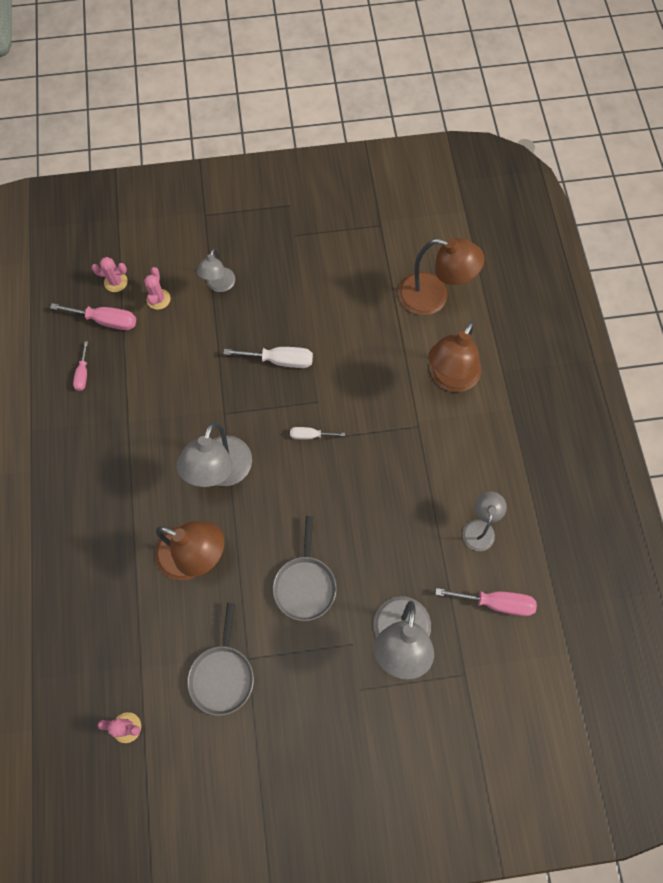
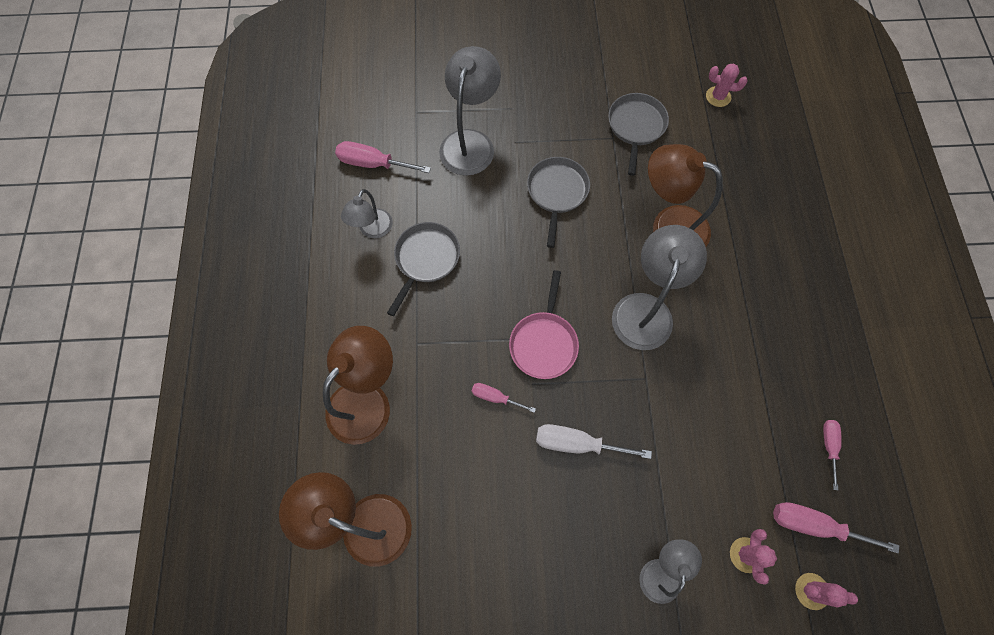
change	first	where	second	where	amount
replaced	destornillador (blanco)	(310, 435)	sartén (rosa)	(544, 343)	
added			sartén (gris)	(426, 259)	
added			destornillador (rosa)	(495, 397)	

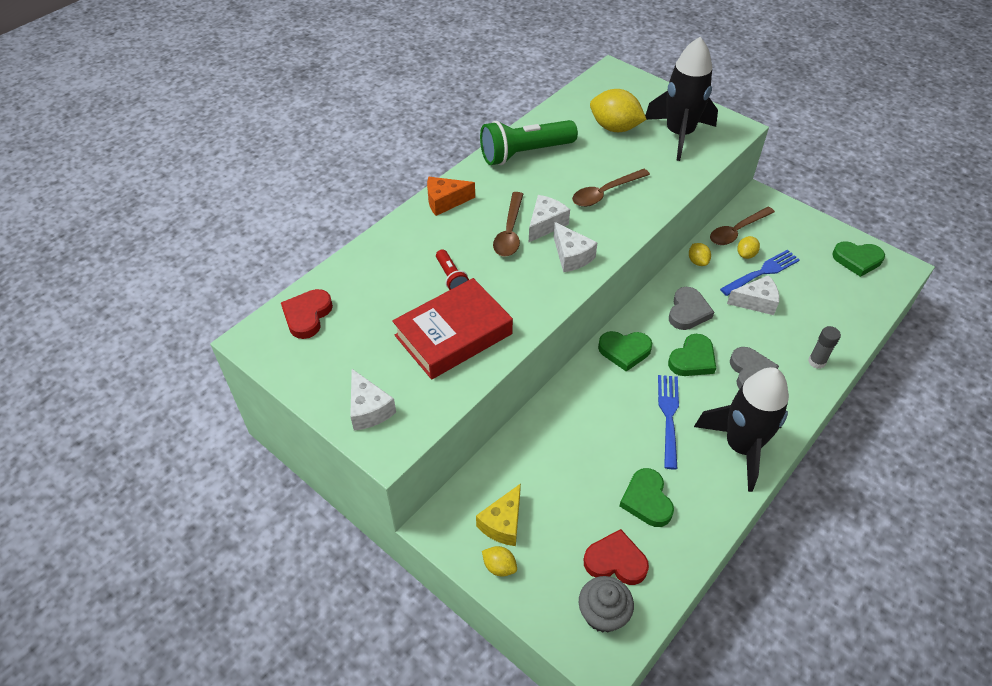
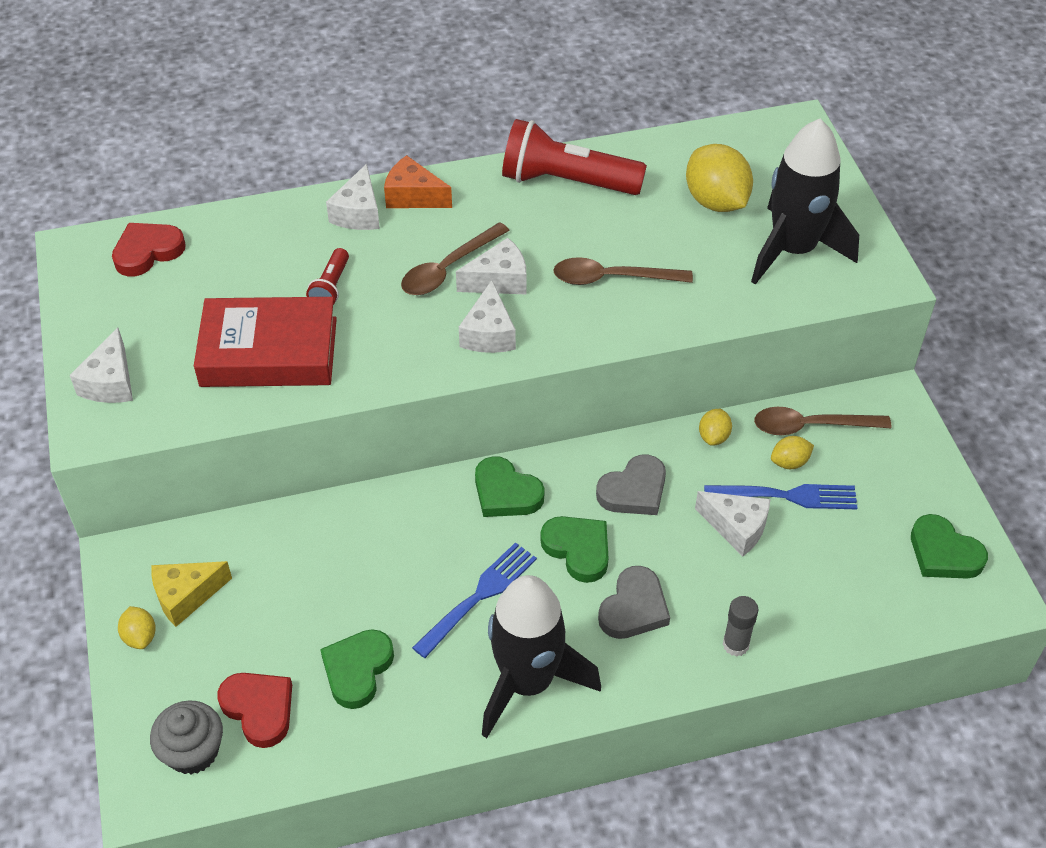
change	first	where	second	where	amount
recoloured	lámpara de mano (verde)	(524, 153)	lámpara de mano (rojo)	(566, 181)	
turned	corazón (verde)	(692, 359)		(578, 549)	120 degrees counterclockwise
added			queso (blanco)	(358, 213)	

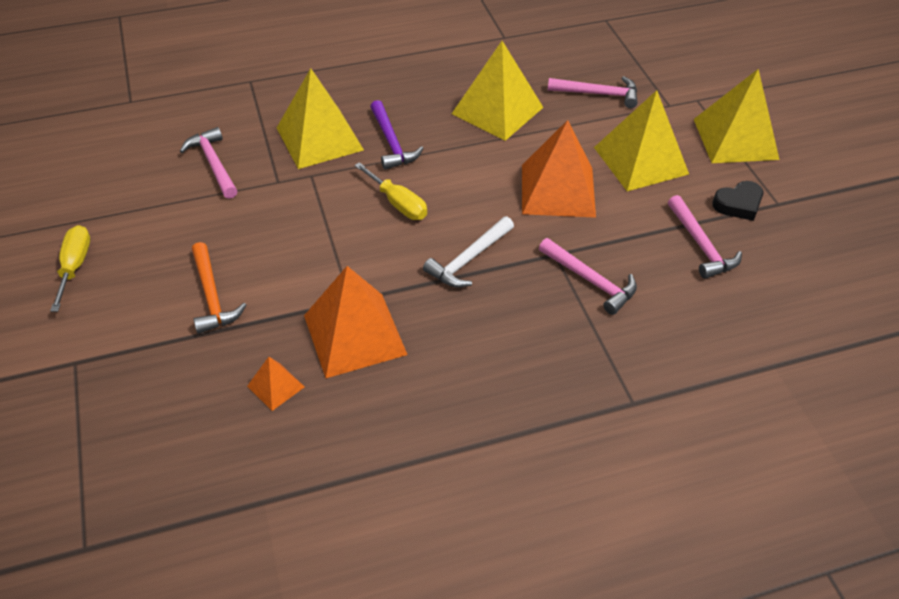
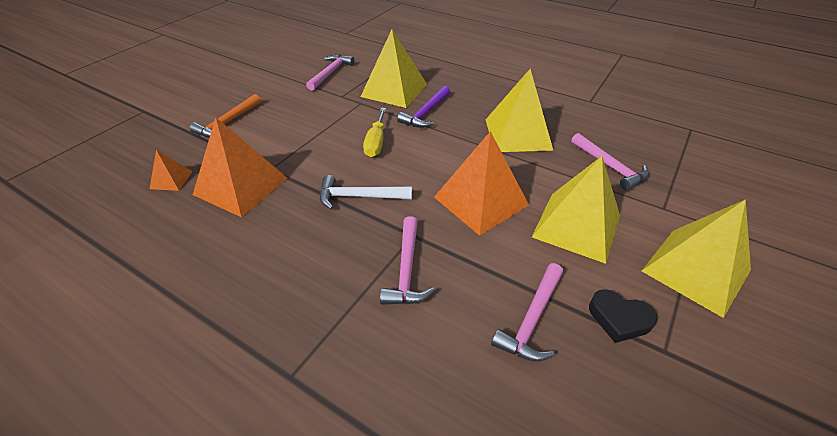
change	first	where	second	where	amount
removed	destornillador (amarillo)	(75, 266)			

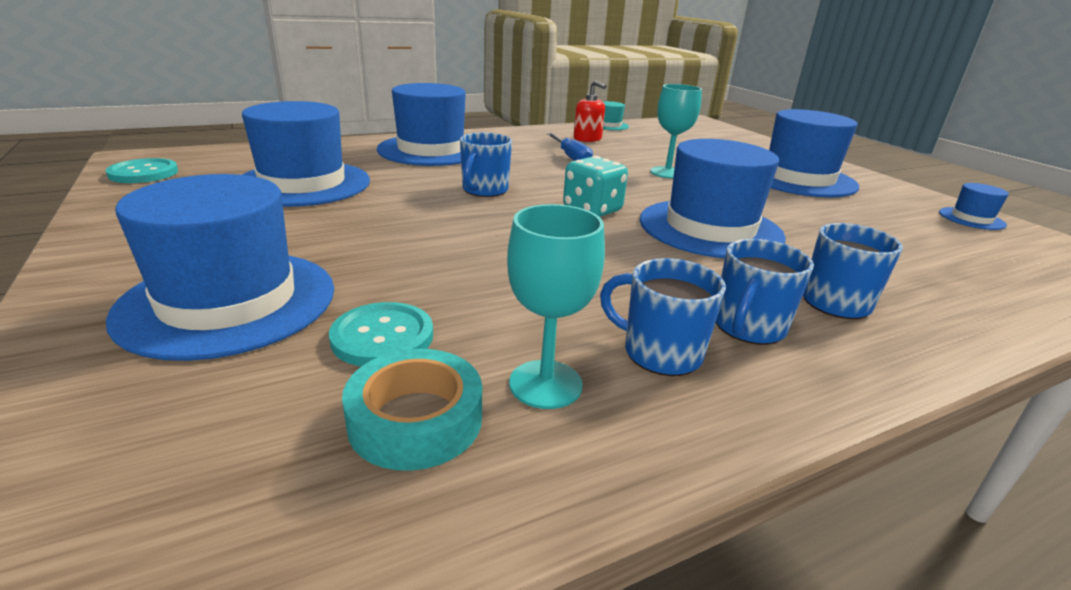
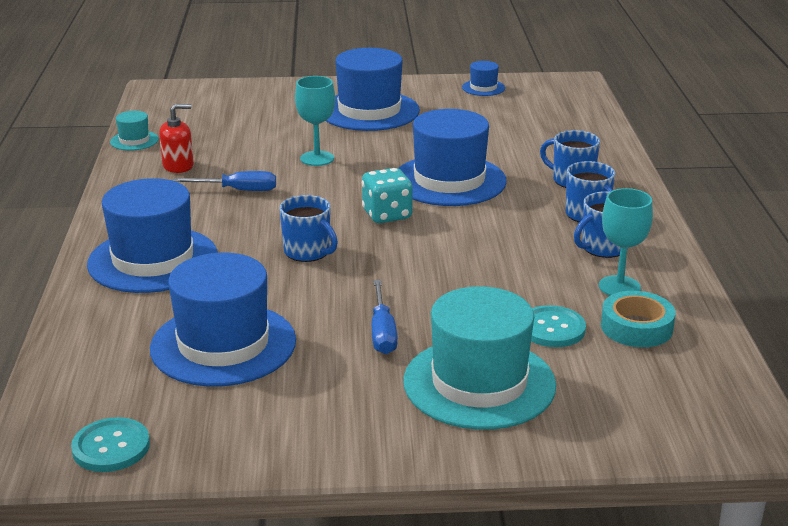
change	first	where	second	where	amount
recoloured	sombrero (azul)	(228, 301)	sombrero (turquesa)	(479, 383)	
added			destornillador (azul)	(382, 332)	

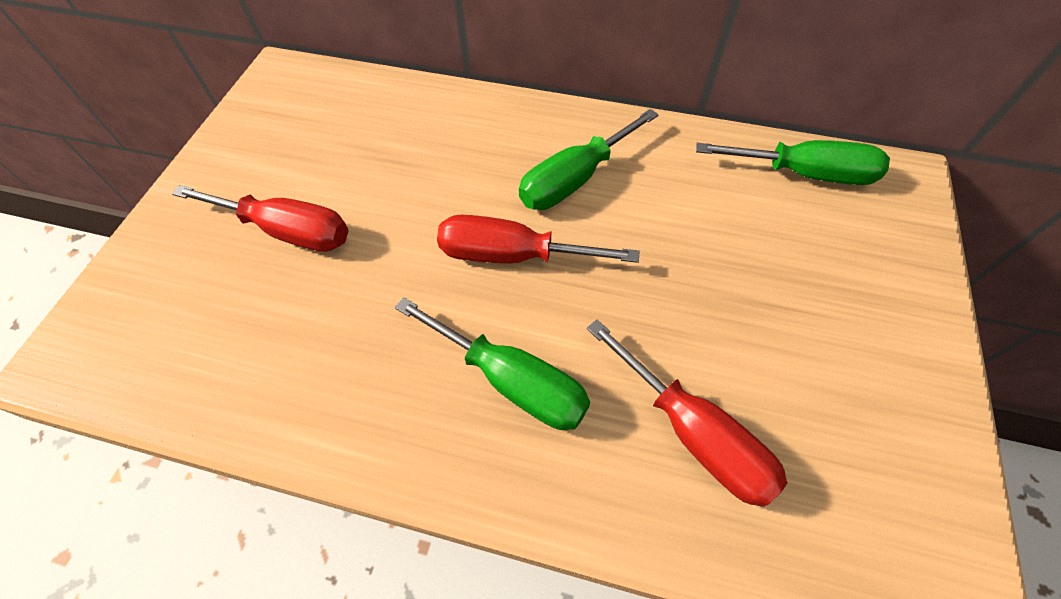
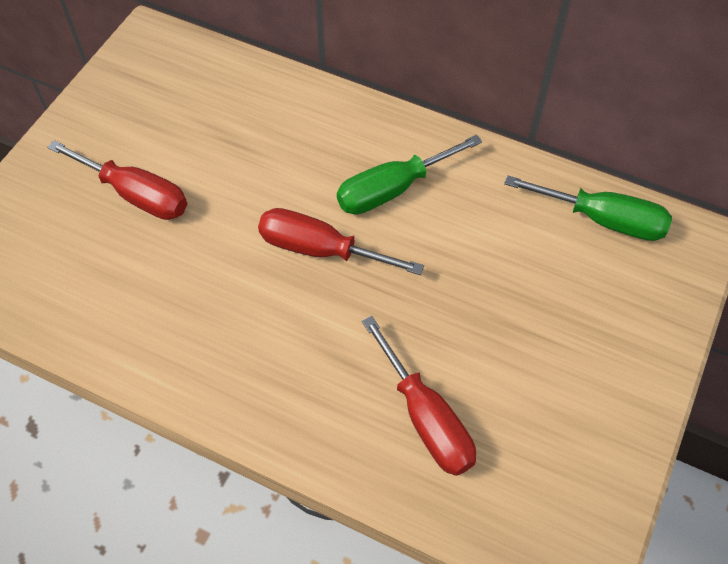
change	first	where	second	where	amount
removed	destornillador (verde)	(511, 381)			

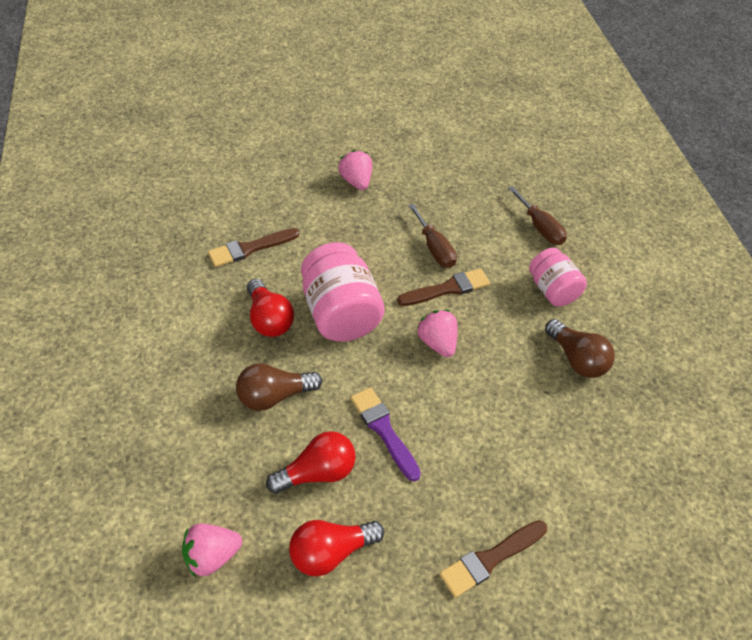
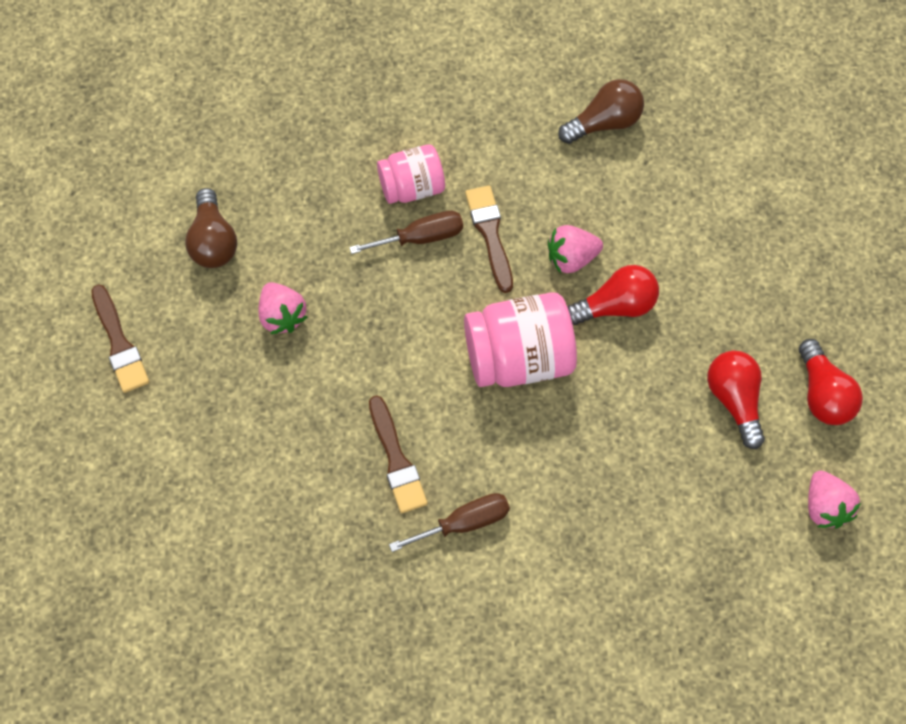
change	first	where	second	where	amount
moved	bombilla (marrón)	(274, 396)		(213, 241)	
moved	bombilla (rojo)	(269, 319)		(616, 306)	
turned	fresa (rosa)	(356, 181)		(282, 316)	105 degrees counterclockwise
removed	pincel (morado)	(384, 430)			
moved	pincel (marrón)	(490, 559)		(119, 343)	
moved	destornillador (marrón)	(540, 227)		(464, 523)	
moved	tarro (rosa)	(552, 290)		(412, 187)	

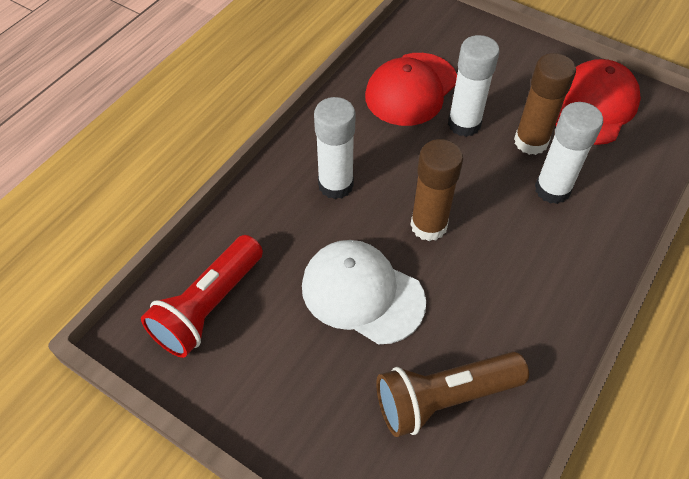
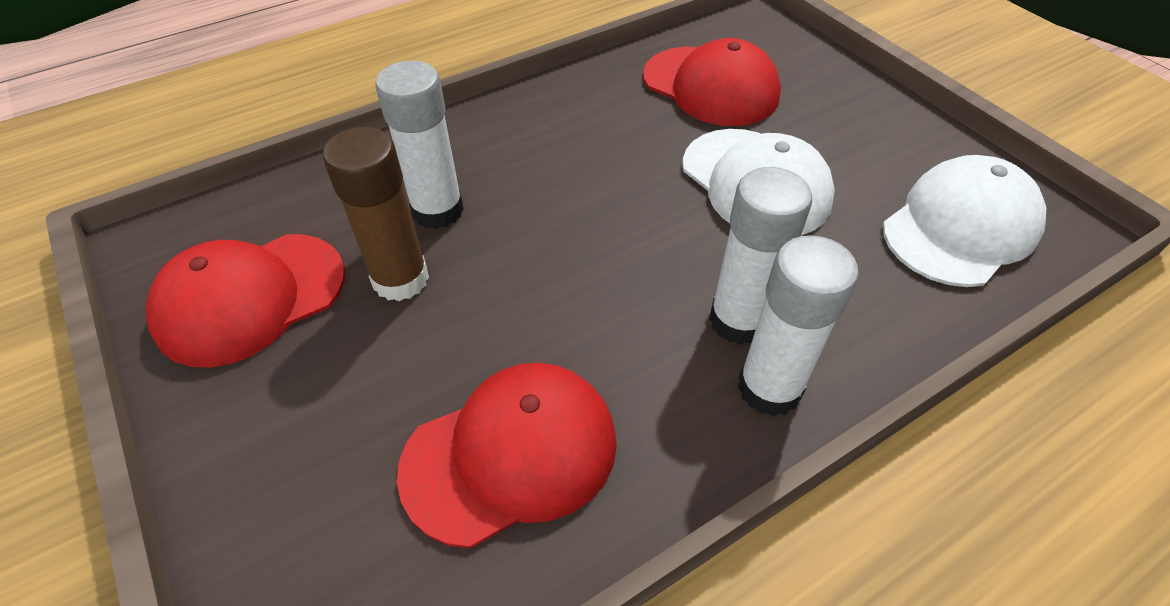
change	first	where	second	where	amount
replaced	lámpara de mano (rojo)	(208, 306)	gorra (blanco)	(960, 227)	
replaced	lámpara de mano (marrón)	(444, 398)	gorra (rojo)	(710, 86)	
removed	barra de pegamento (marrón)	(428, 225)			
moved	barra de pegamento (blanco)	(464, 124)		(769, 388)	

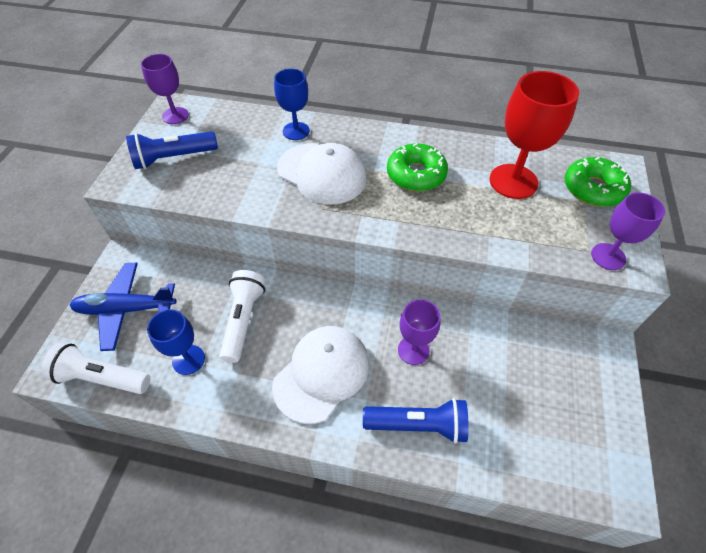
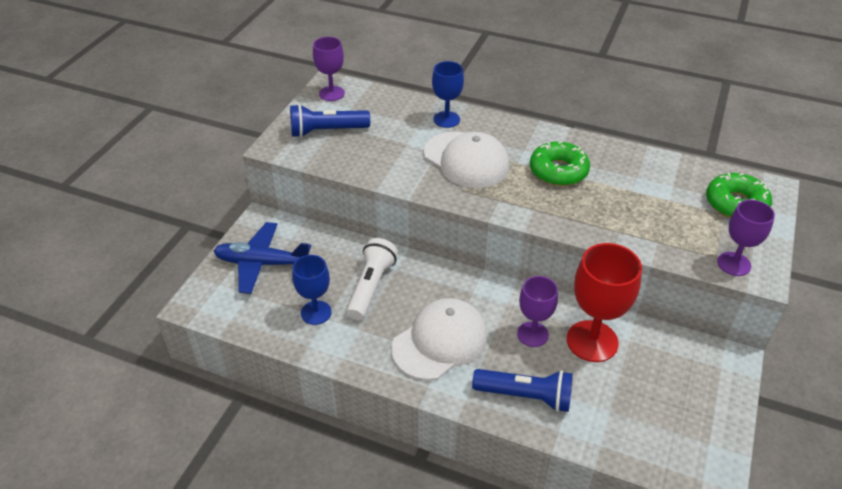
change	first	where	second	where	amount
removed	lámpara de mano (blanco)	(101, 377)			
moved	copa (rojo)	(513, 181)		(592, 341)	

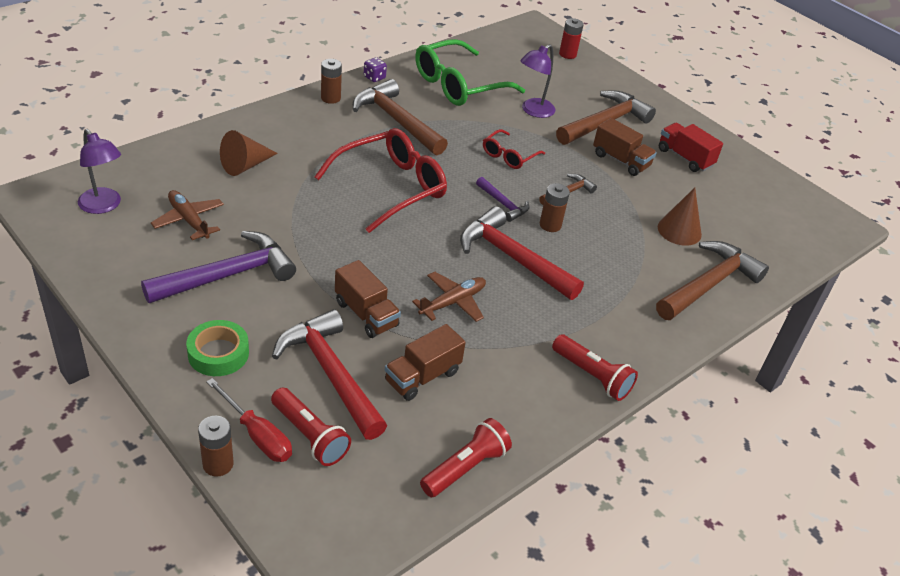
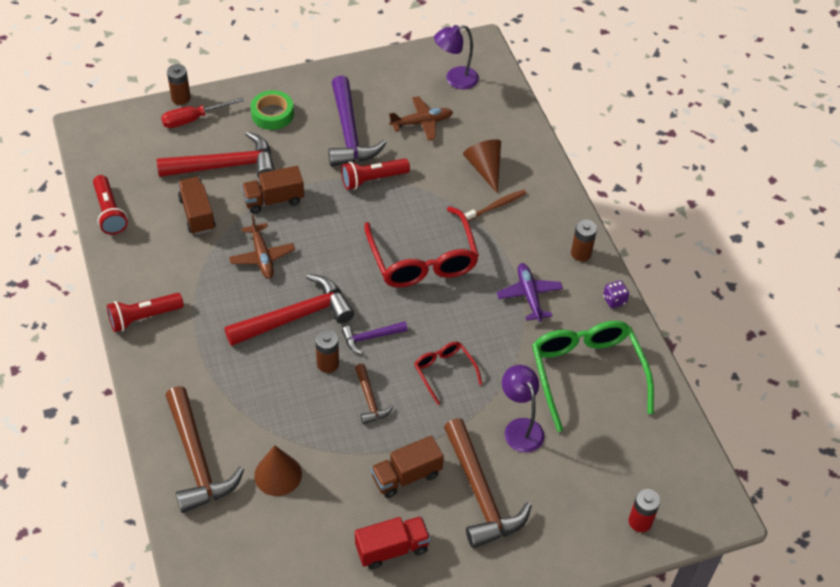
change	first	where	second	where	amount
moved	lámpara de mano (rojo)	(309, 436)		(372, 179)	
replaced	martillo (marrón)	(396, 121)	avión (morado)	(529, 295)	
added			cepillo de dientes (marrón)	(496, 206)	

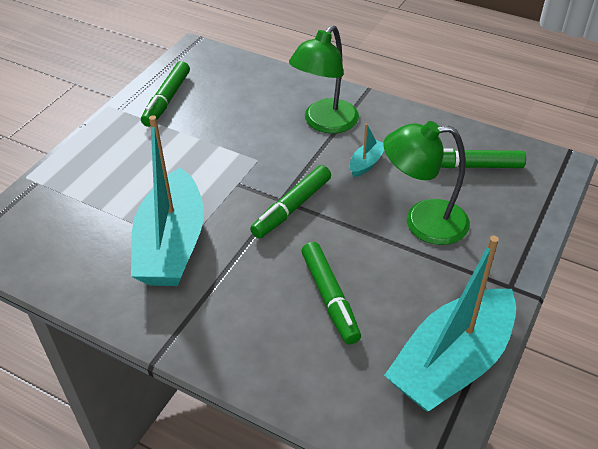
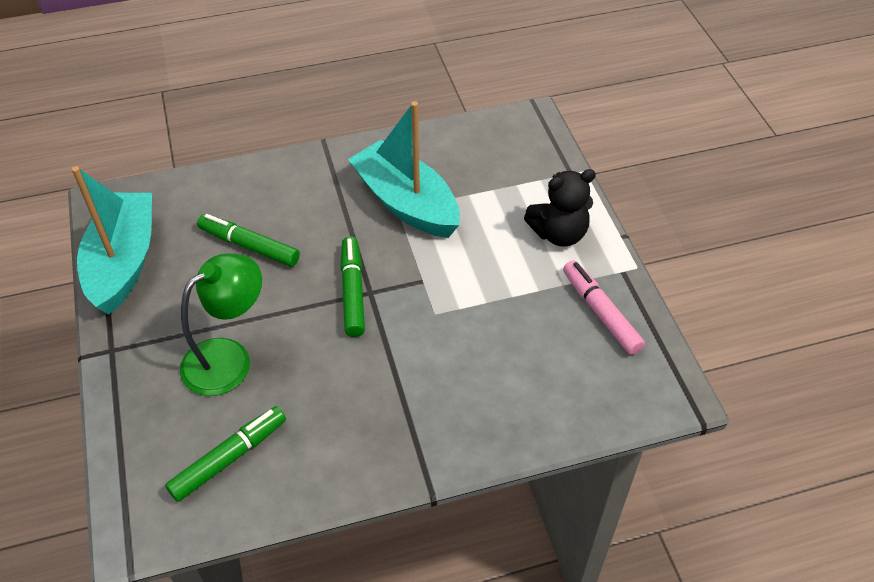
change	first	where	second	where	amount
recoloured	rotulador (verde)	(167, 100)	rotulador (rosa)	(600, 312)	
removed	lámpara (verde)	(325, 123)			
removed	barco (turquesa)	(366, 163)			
added			osito (negro)	(559, 234)	

